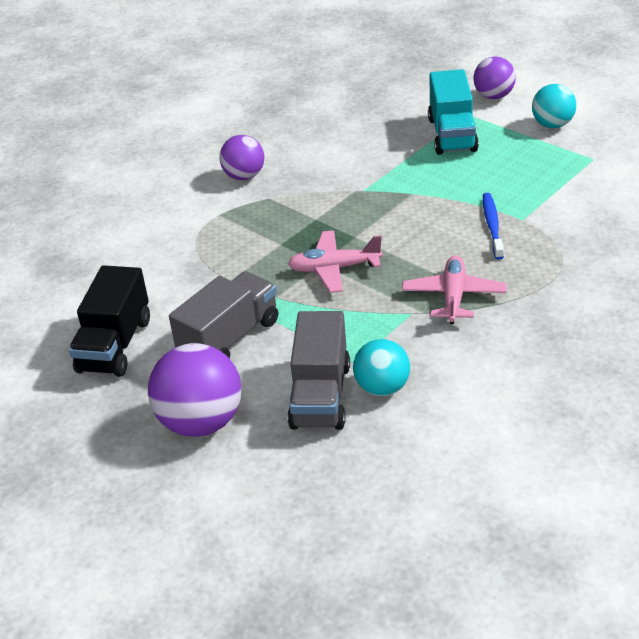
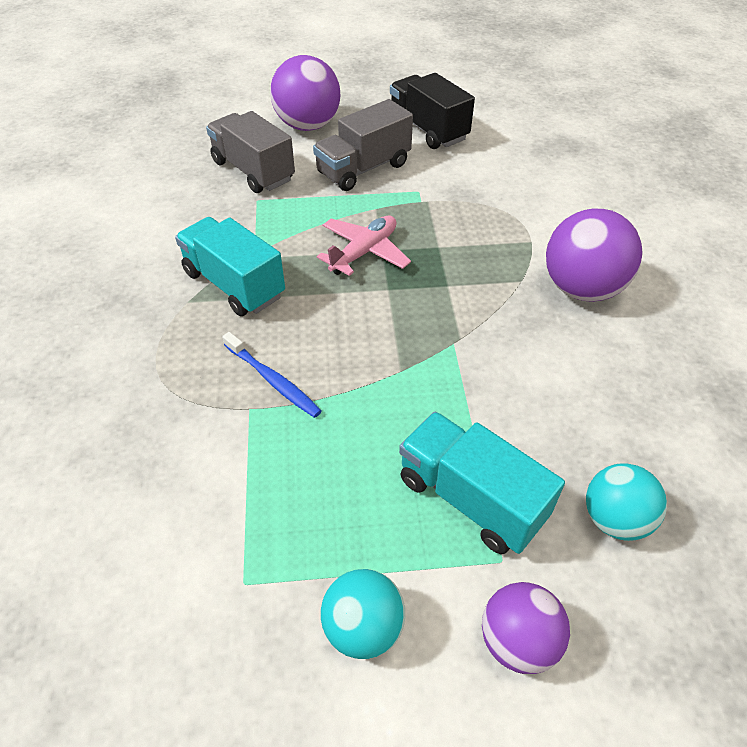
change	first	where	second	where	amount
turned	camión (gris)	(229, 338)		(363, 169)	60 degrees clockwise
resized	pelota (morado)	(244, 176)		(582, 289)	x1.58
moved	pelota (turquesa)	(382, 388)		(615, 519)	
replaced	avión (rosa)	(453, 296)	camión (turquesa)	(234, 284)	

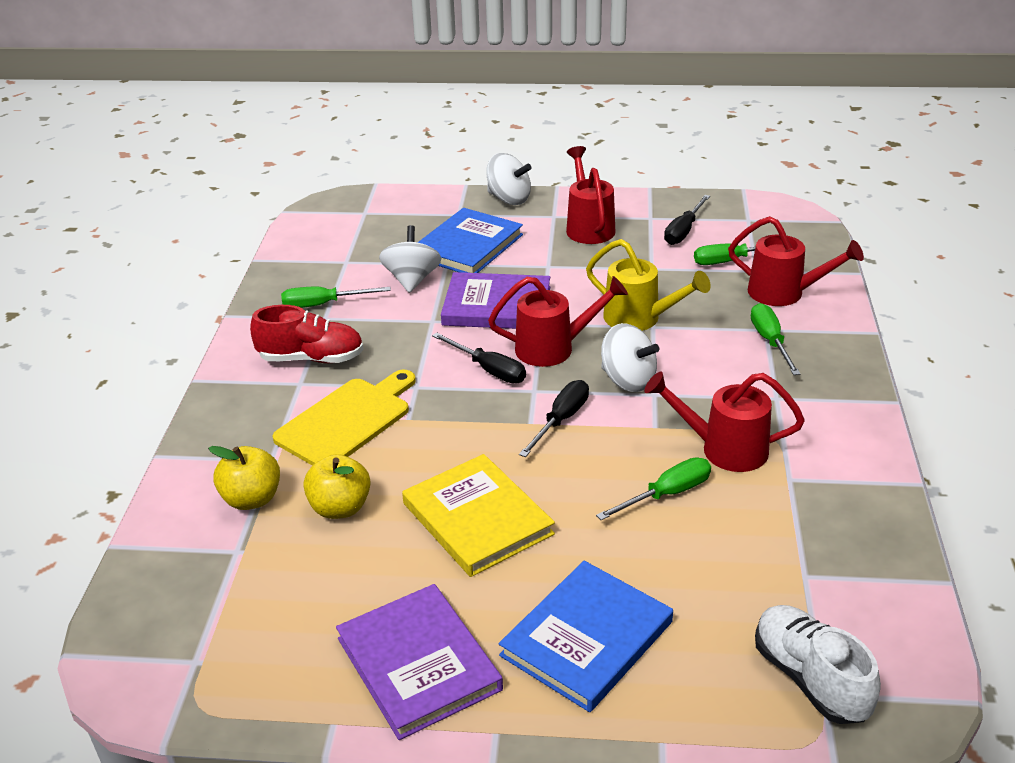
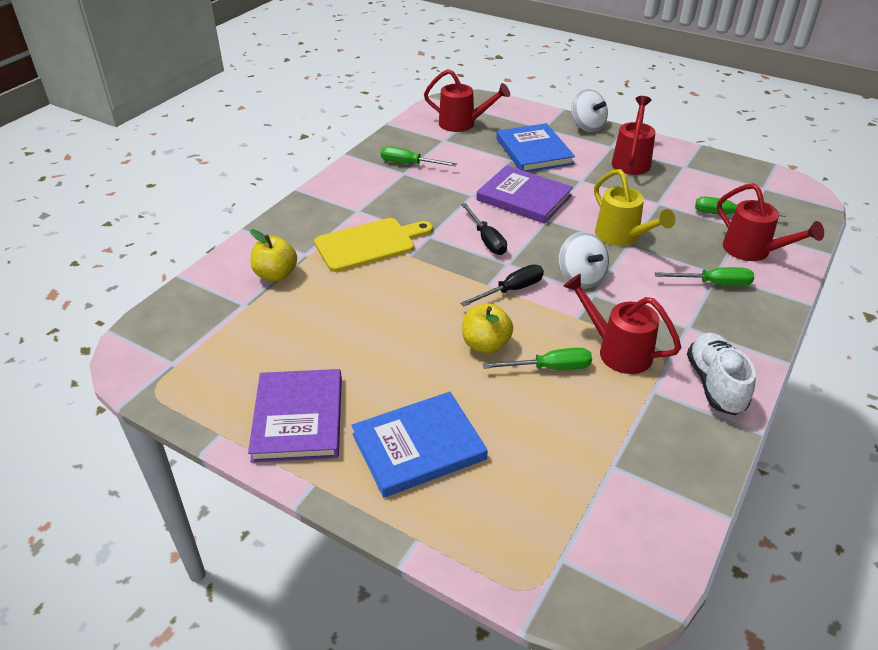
change	first	where	second	where	amount
removed	zapato (rojo)	(311, 358)			
moved	manzana (amarillo)	(340, 508)		(485, 344)	
removed	peonza (blanco)	(412, 280)			
removed	libro (amarillo)	(477, 519)			
turned	libro (azul)	(468, 246)		(534, 151)	75 degrees counterclockwise
moved	regadera (rojo)	(553, 348)		(462, 124)	
removed	destornillador (negro)	(683, 231)			
turned	destornillador (verde)	(770, 341)		(714, 283)	75 degrees clockwise
moved	zapato (blanco)	(810, 679)		(715, 384)	

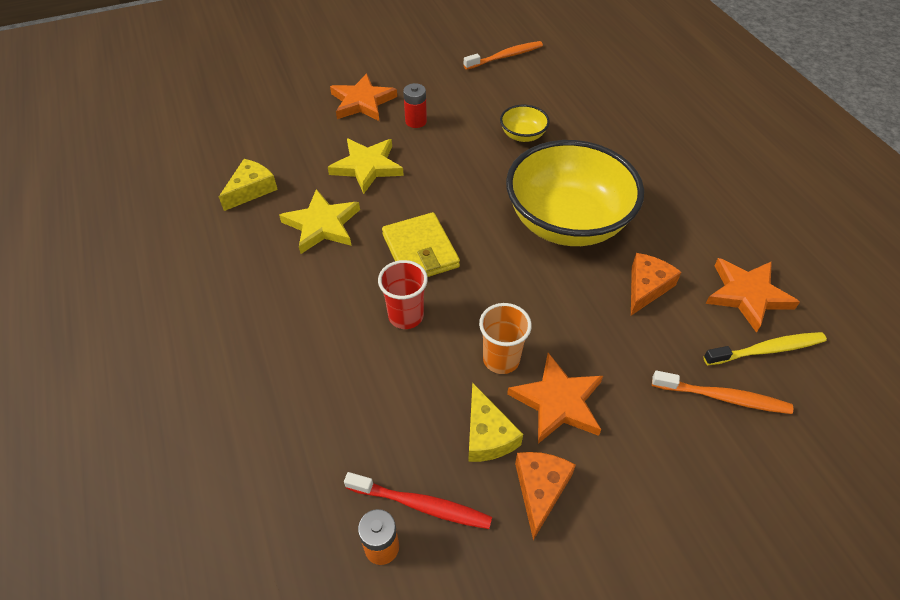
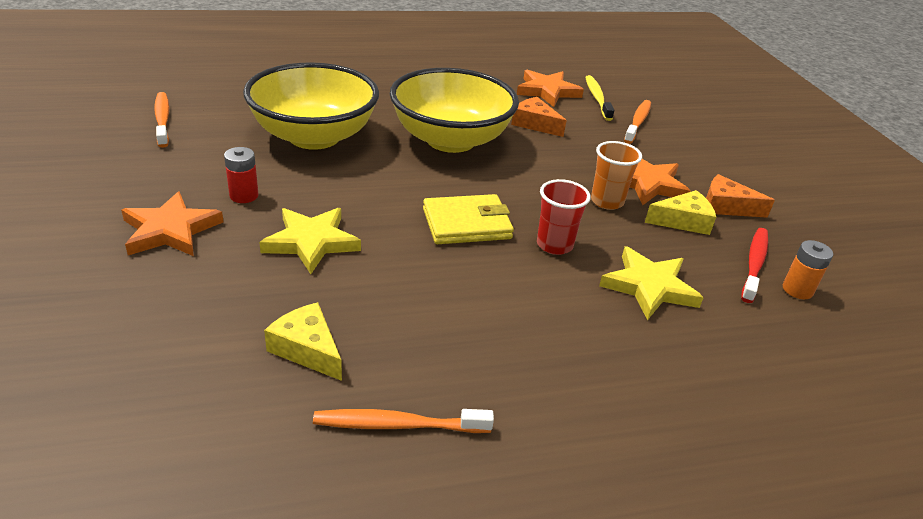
change	first	where	second	where	amount
moved	estrella (amarillo)	(322, 225)		(649, 287)	
resized	cuenco (amarillo)	(523, 135)		(314, 136)	x2.37
added			cepillo de dientes (naranja)	(398, 425)	

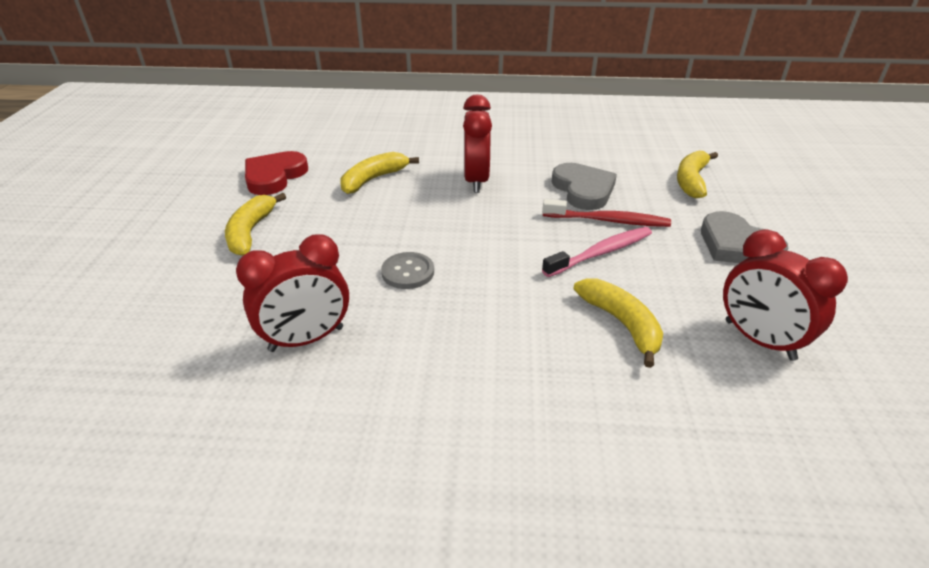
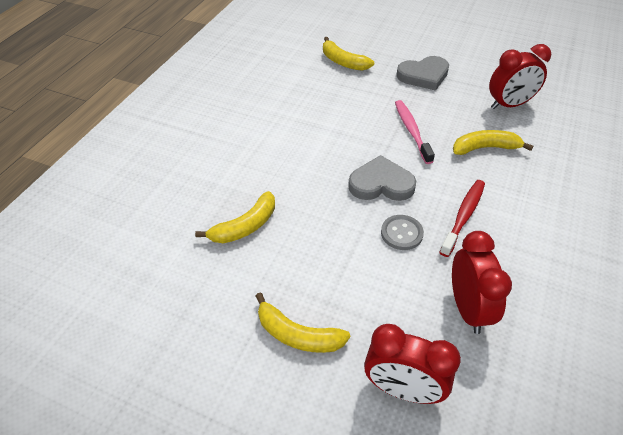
change	first	where	second	where	amount
removed	corazón (rojo)	(274, 176)			
turned	plátano (amarillo)	(373, 179)		(245, 226)	105 degrees counterclockwise
moved	despertador (rojo)	(476, 181)		(402, 389)	
moved	cepillo de dientes (rojo)	(608, 220)		(463, 216)	
moved	corazón (gris)	(583, 190)		(381, 184)	

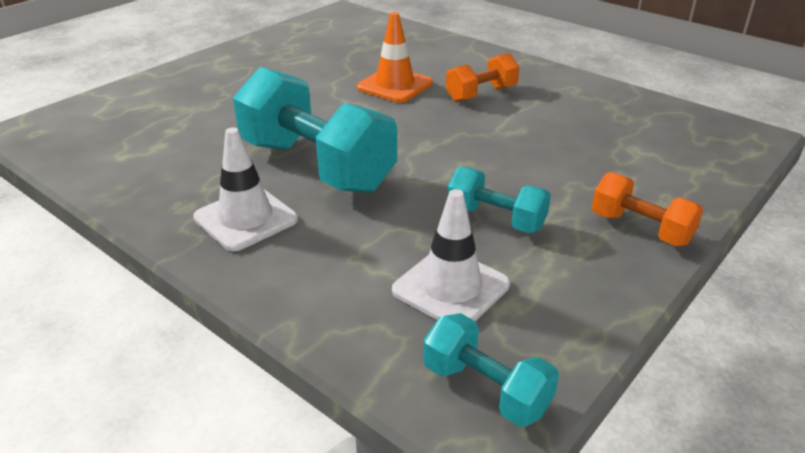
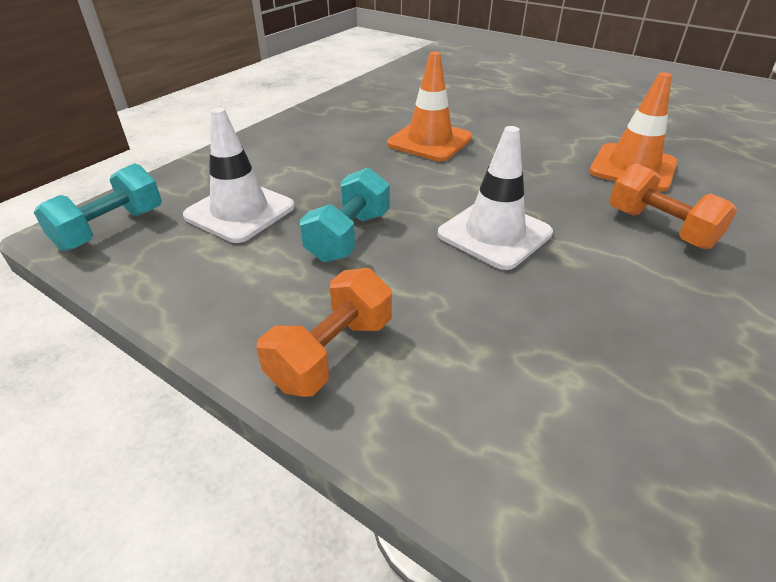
change	first	where	second	where	amount
moved	cono de tráfico (blanco)	(246, 219)		(494, 234)	
replaced	mancuerna (turquesa)	(316, 166)	cono de tráfico (naranja)	(429, 141)	

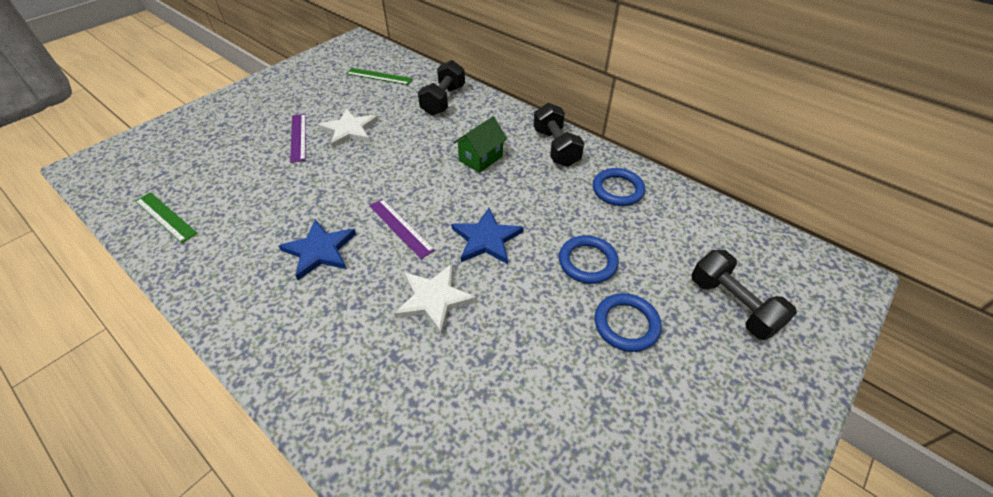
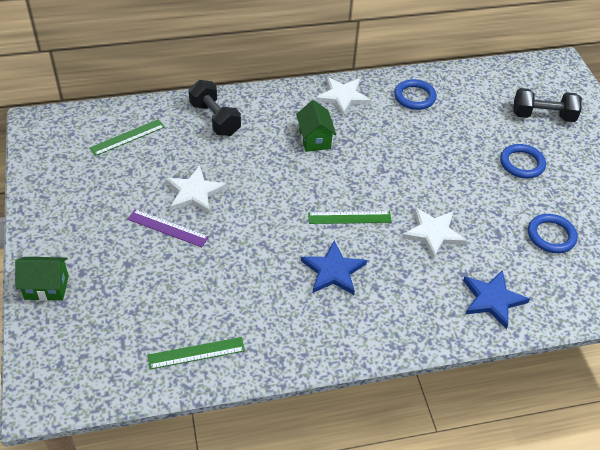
change	first	where	second	where	amount
recoloured	regla (morado)	(400, 227)	regla (verde)	(349, 217)	
moved	estrella (azul)	(486, 239)		(492, 299)	
replaced	mancuerna (negro)	(556, 147)	estrella (blanco)	(342, 97)	
moved	anillo (azul)	(587, 262)		(551, 236)	
added			casa (verde)	(46, 287)	

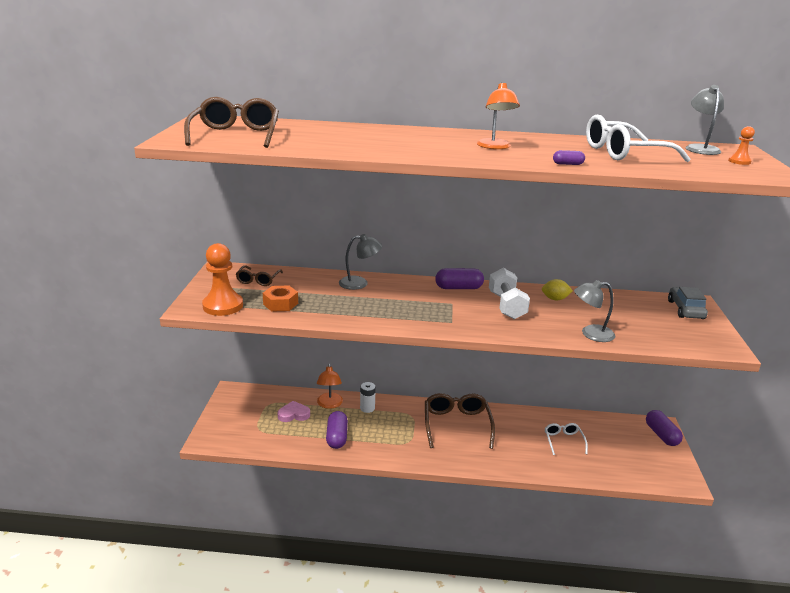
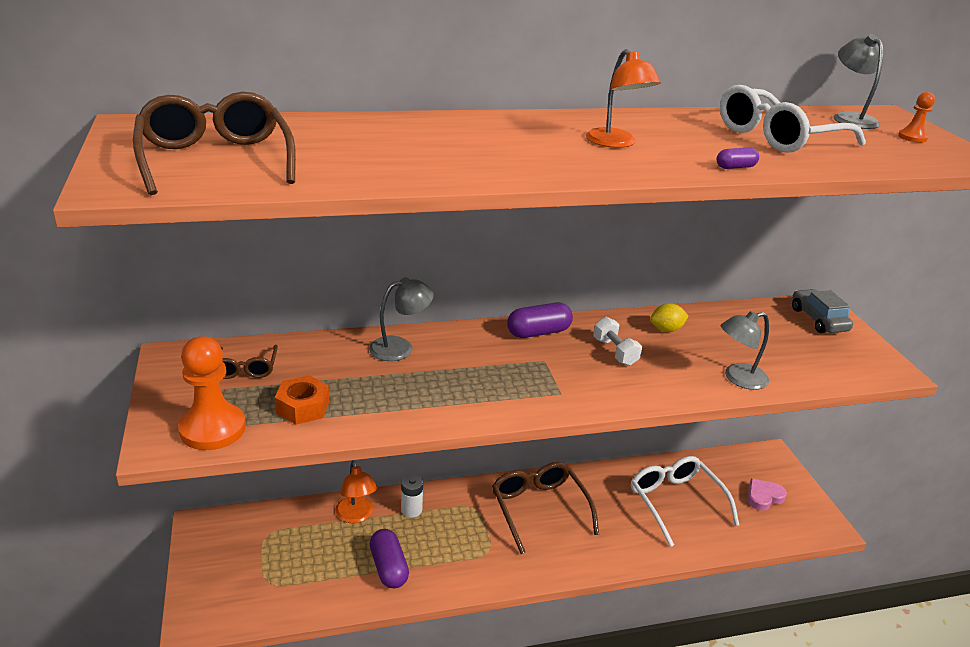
change	first	where	second	where	amount
moved	corazón (rosa)	(293, 414)		(763, 497)	
resized	mancuerna (blanco)	(506, 306)		(615, 352)	x0.66
resized	gafas (blanco)	(563, 441)		(675, 502)	x1.80
removed	cápsula (morado)	(661, 435)			

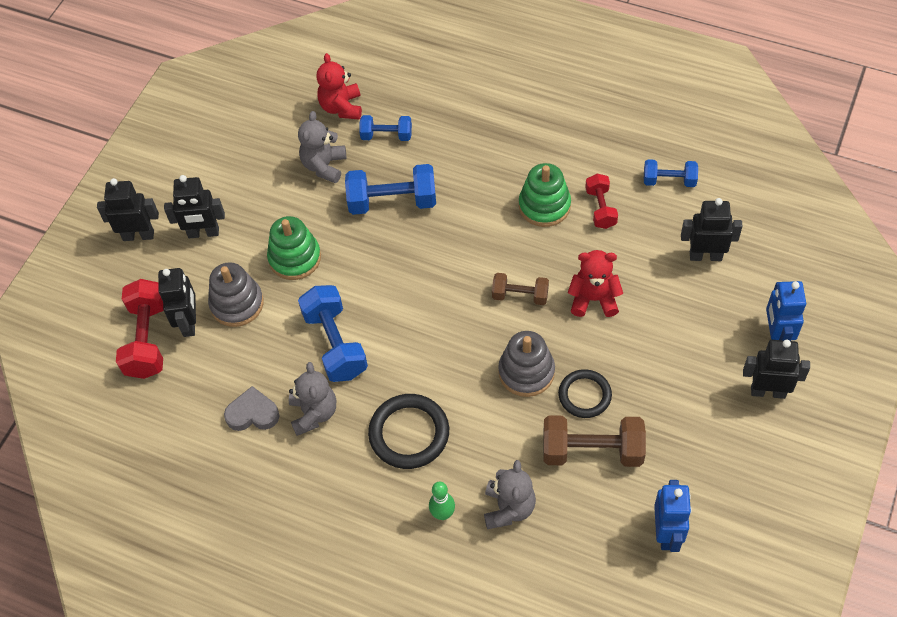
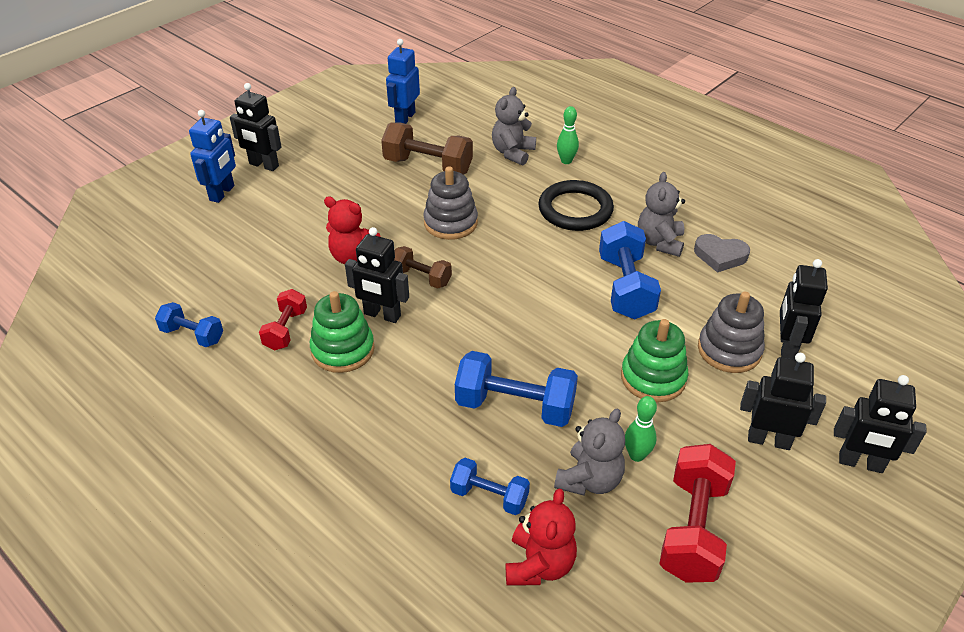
change	first	where	second	where	amount
moved	mancuerna (rojo)	(148, 339)		(693, 528)	
removed	anillo (negro)	(584, 395)			
moved	robot (negro)	(705, 256)		(382, 315)	
added			bolo (verde)	(636, 455)	

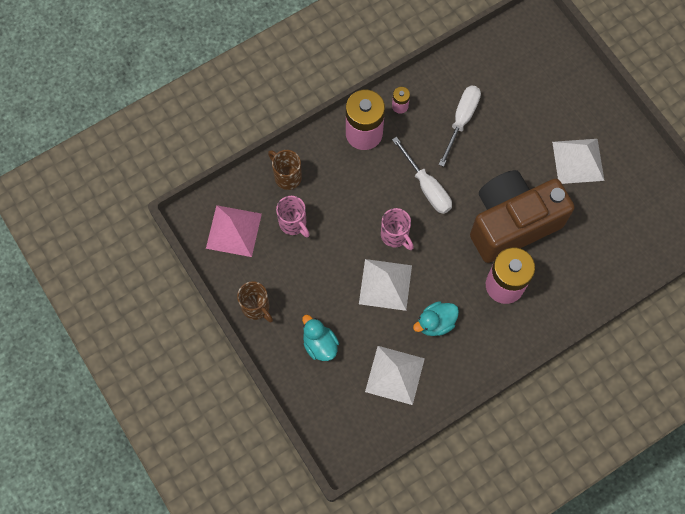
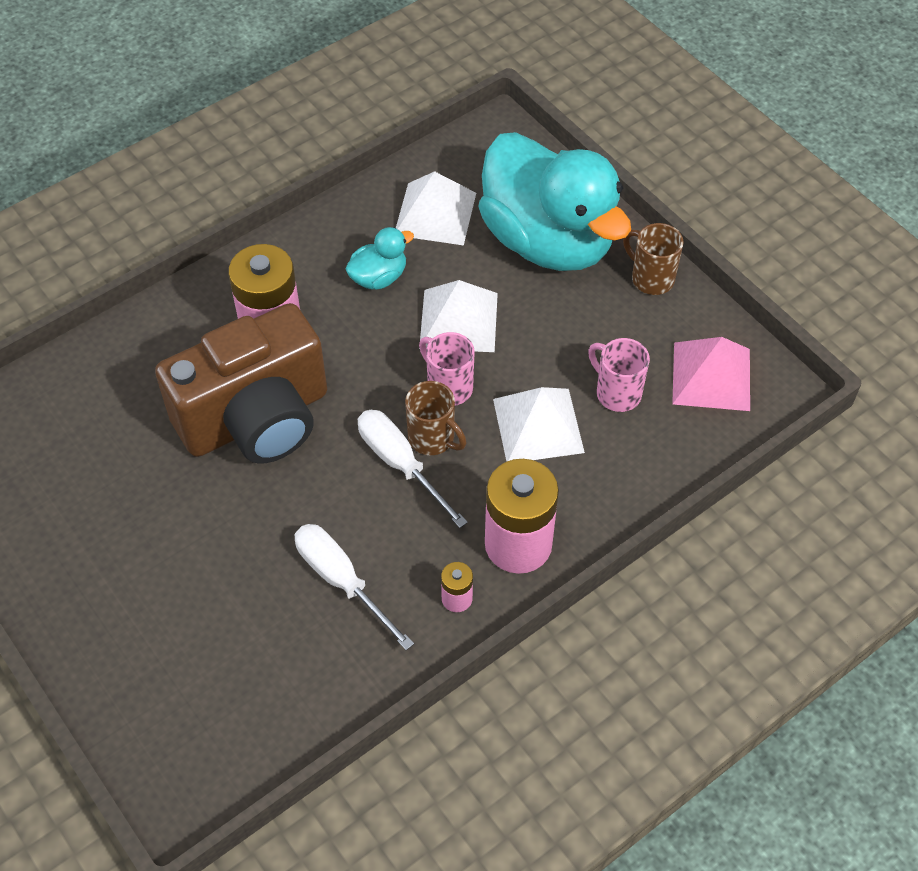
change	first	where	second	where	amount
moved	taza (marrón)	(287, 176)		(432, 438)	
resized	pato (turquesa)	(320, 344)		(548, 241)	x2.49
turned	destornillador (blanco)	(461, 120)		(341, 581)	120 degrees clockwise
moved	pirámide (blanco)	(578, 161)		(538, 425)	

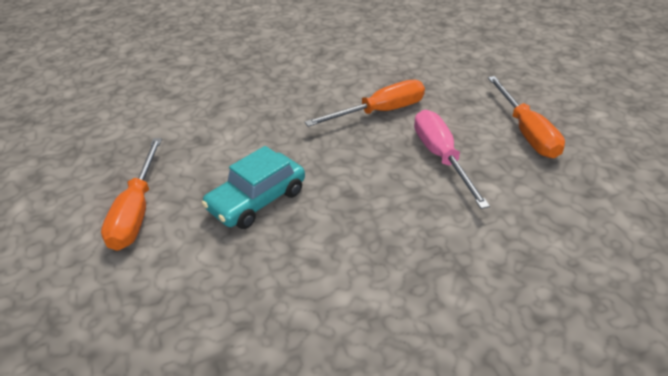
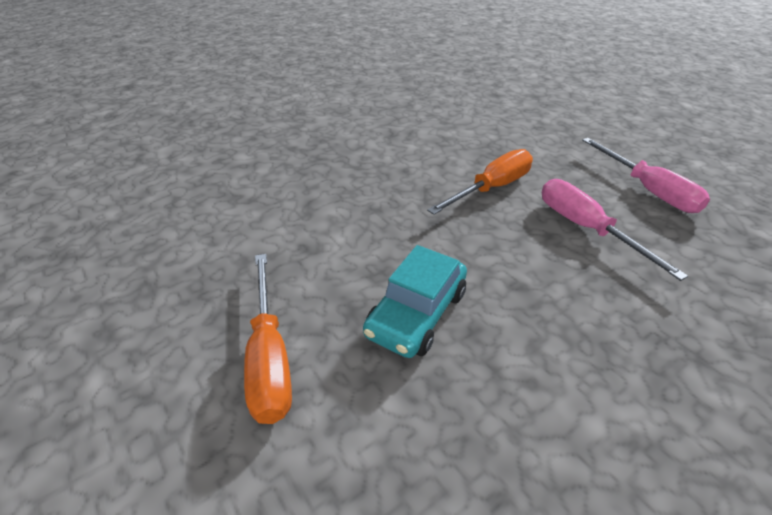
change	first	where	second	where	amount
recoloured	destornillador (naranja)	(526, 132)	destornillador (rosa)	(648, 190)	

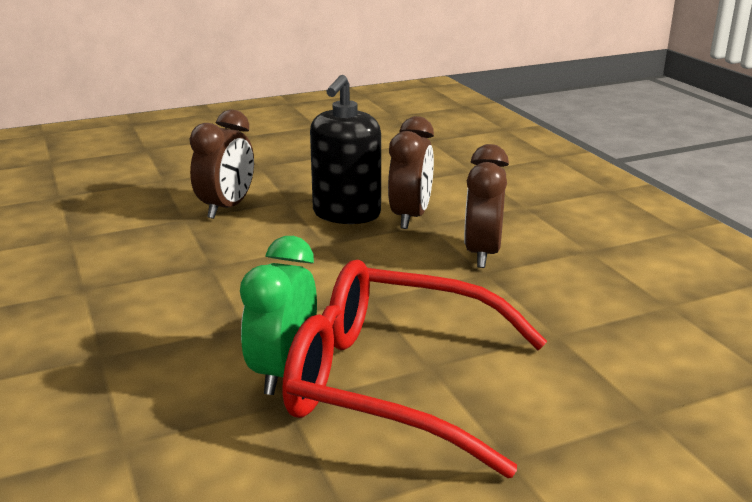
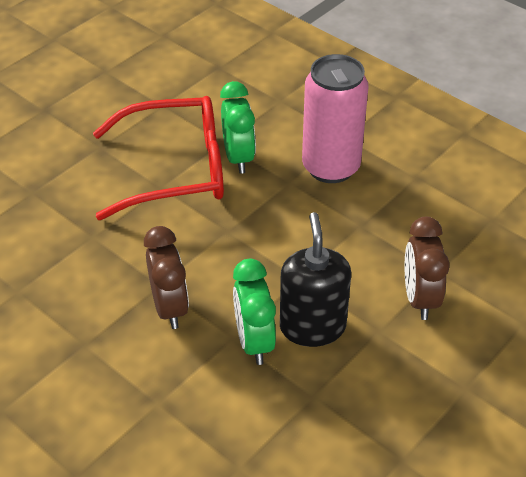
change	first	where	second	where	amount
recoloured	despertador (marrón)	(410, 217)	despertador (verde)	(254, 342)	
added			lata (rosa)	(331, 167)	

